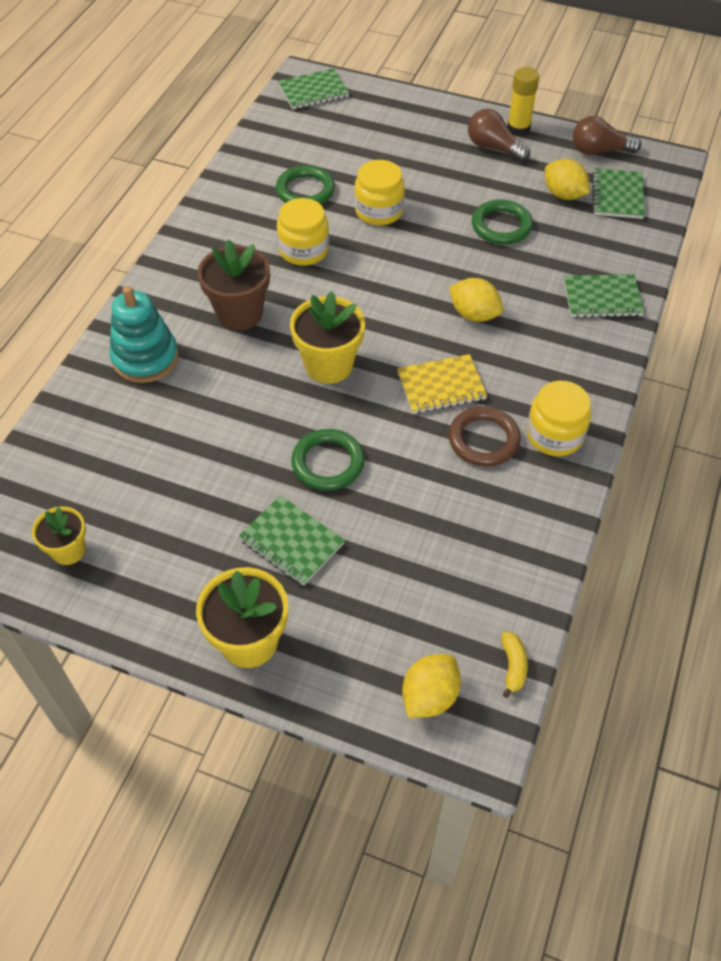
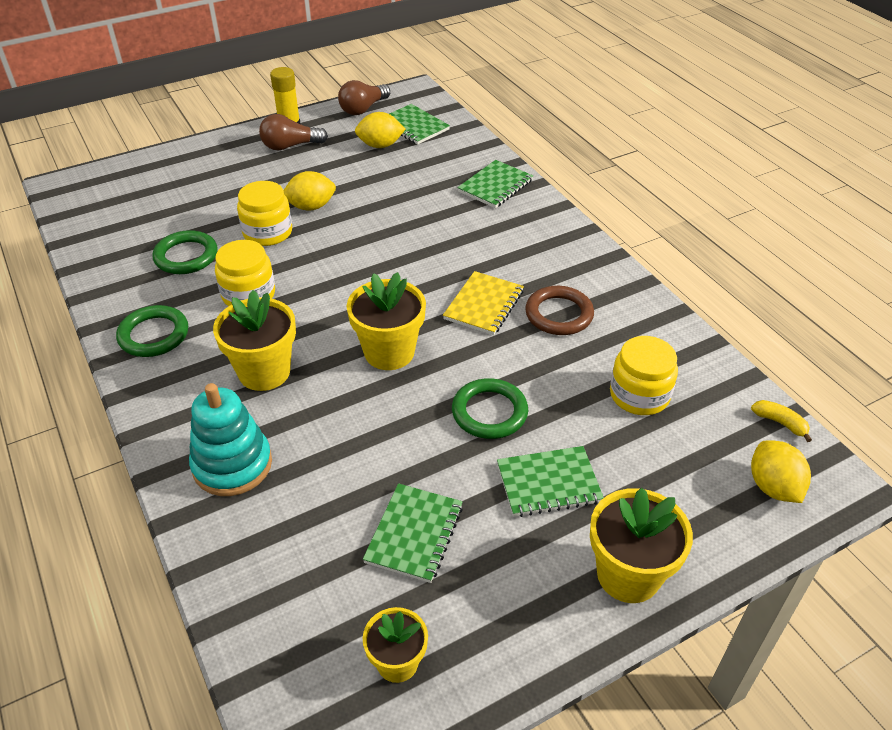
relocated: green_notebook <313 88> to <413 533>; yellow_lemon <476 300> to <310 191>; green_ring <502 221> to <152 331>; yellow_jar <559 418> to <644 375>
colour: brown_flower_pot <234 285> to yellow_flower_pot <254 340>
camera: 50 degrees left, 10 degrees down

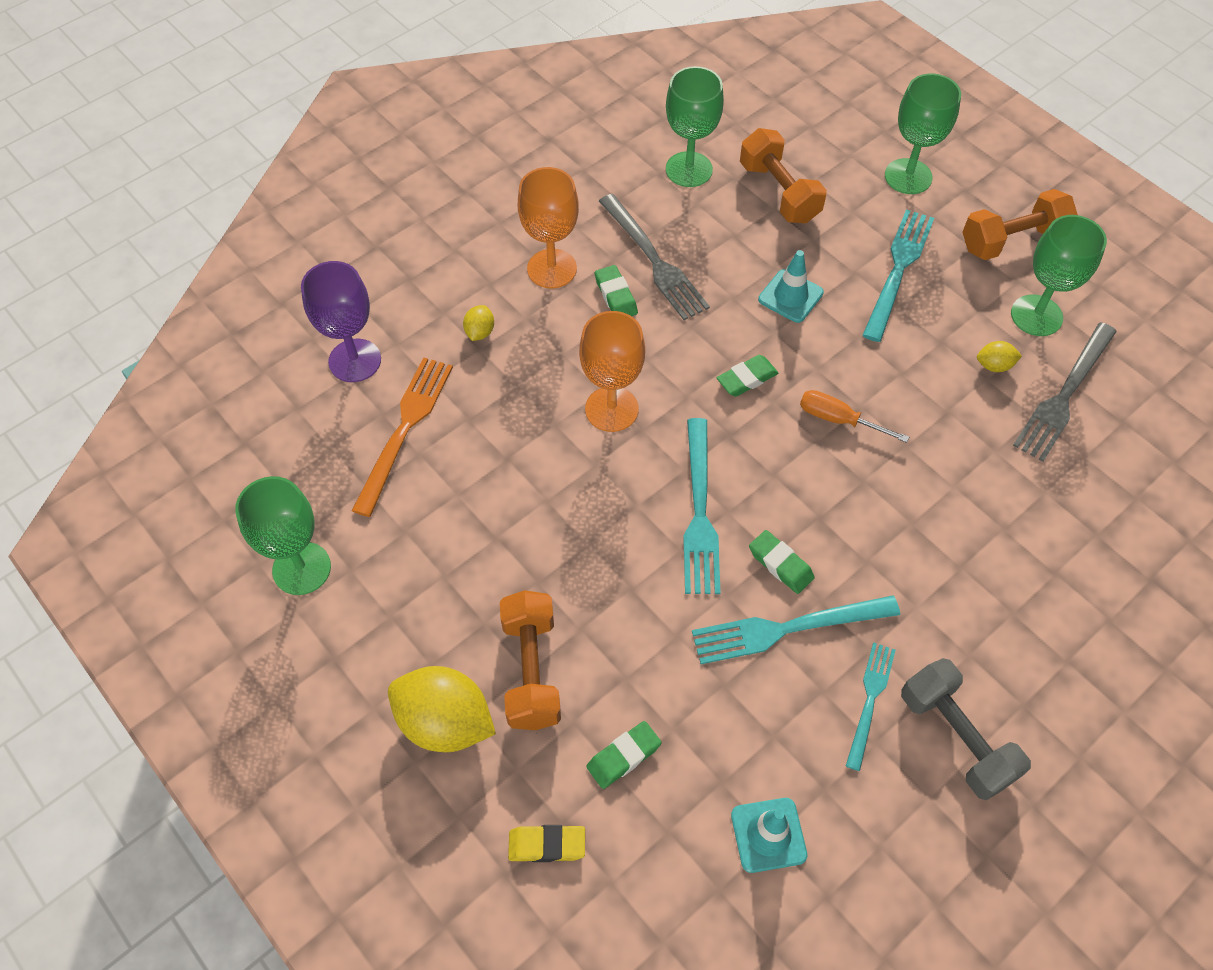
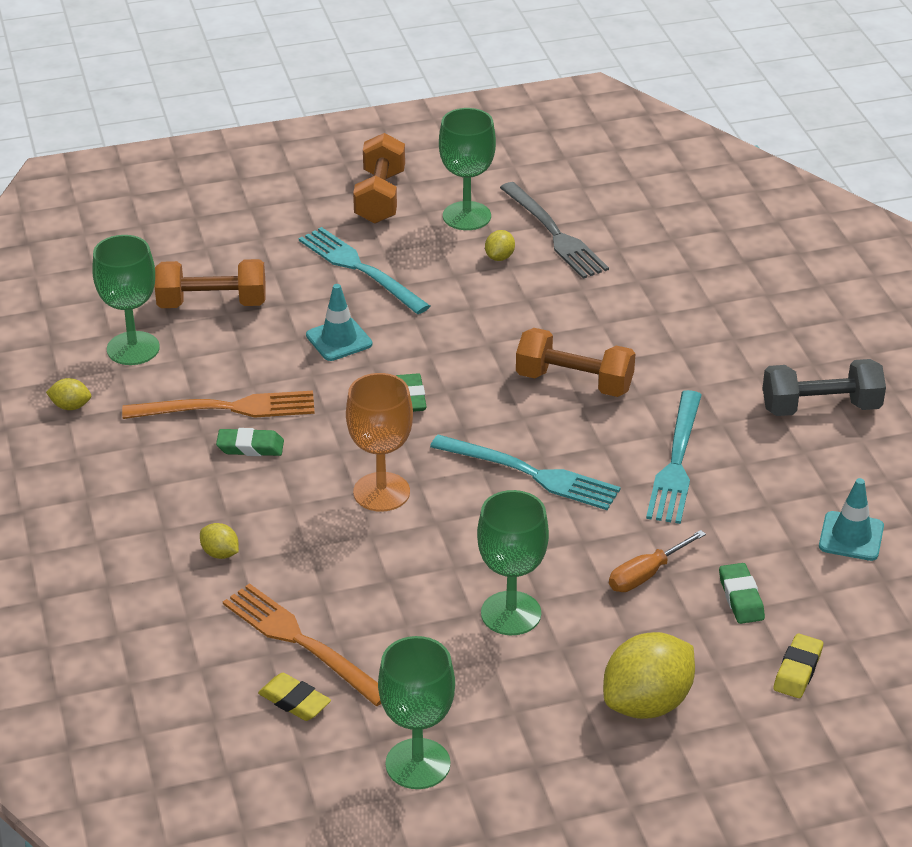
missing: purple_goblet <341 321>; orange_goblet <548 227>; green_eraser <782 562>; turquoise_fork <871 706>
appeared: yellow_lemon <68 394>; yellow_eraser <294 697>
relocated: orange_dumbbell <530 660> to <575 362>; orange_screwdriver <854 416> to <657 561>; green_goblet <923 134> to <513 562>
colour: grey_fork <654 257> to orange_fork <218 405>
camera: 65 degrees left, 20 degrees down

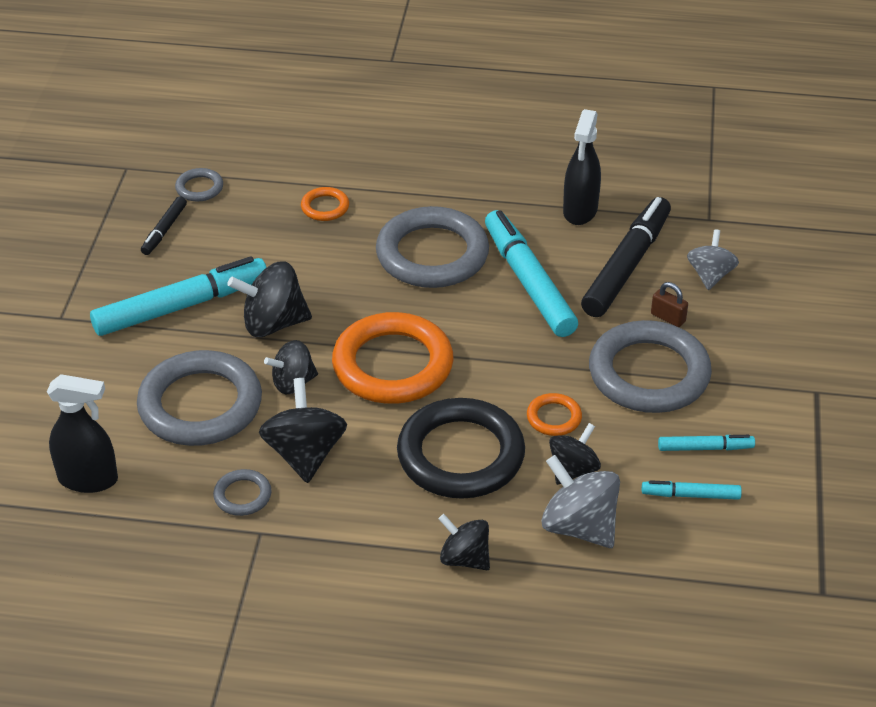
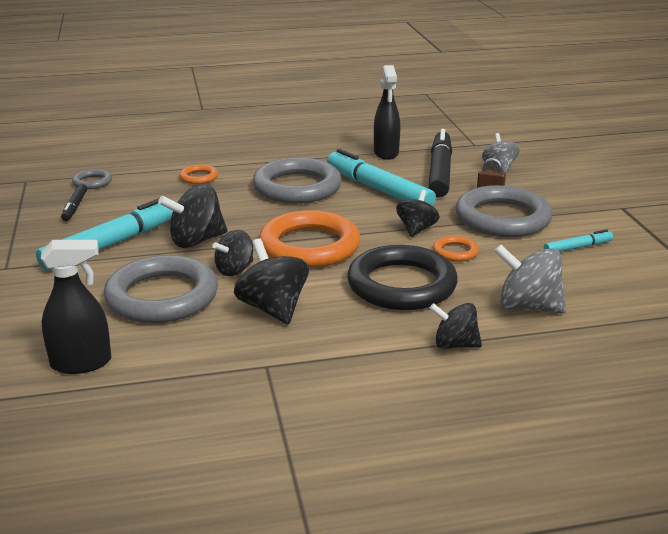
missing: grey_ring <242 492>; turquoise_marker <692 490>
relocated: black_spinning_top <575 454> to <417 213>
camera: 20 degrees left, 15 degrees down

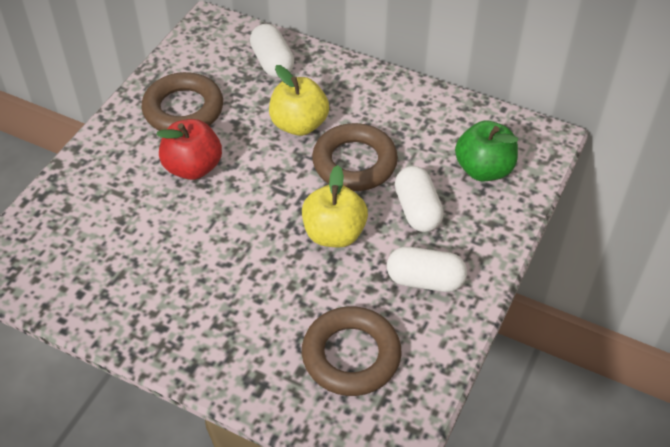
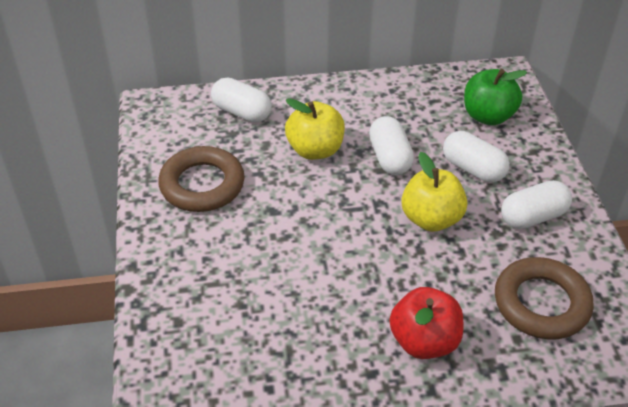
relocated: red_apple <189 149> to <426 323>
exchanged: brown_ring <355 157> to white_capsule <391 145>
camera: 35 degrees left, 5 degrees down

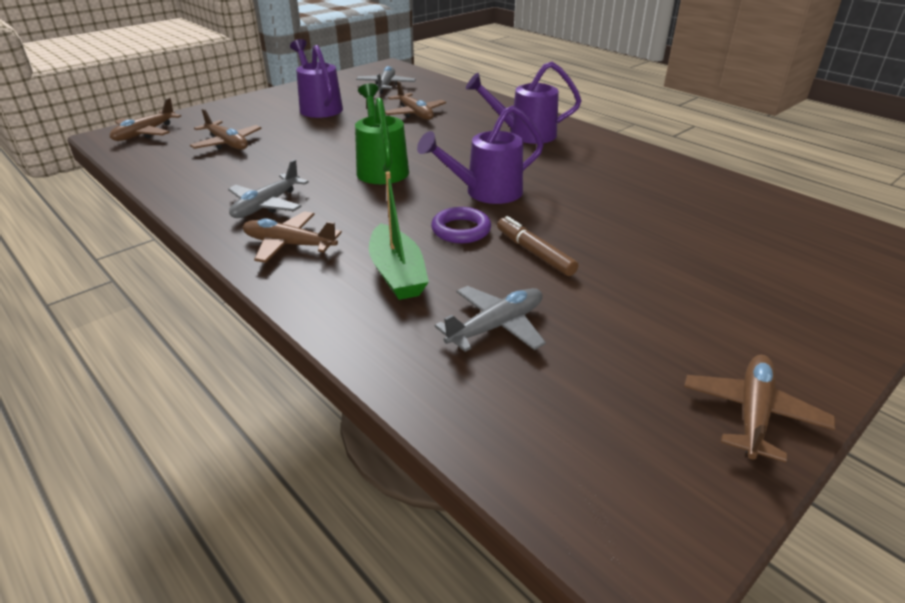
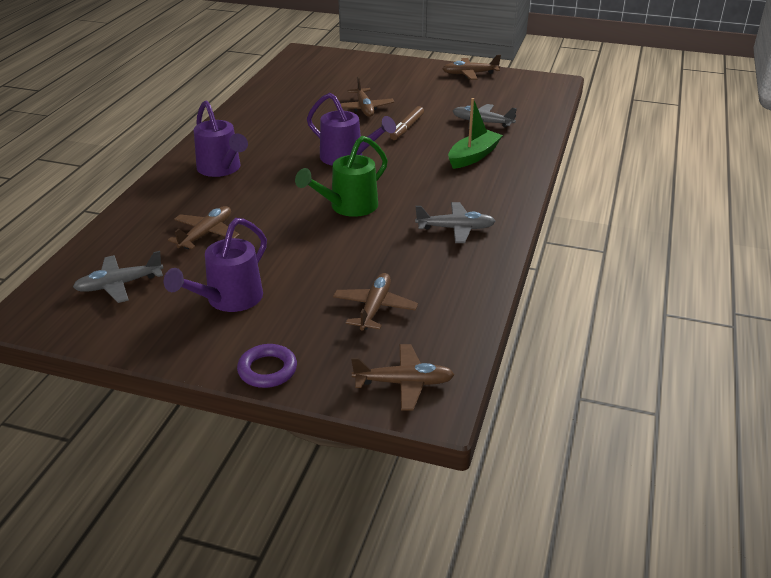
relocated: brown_plane <292 237> to <364 97>; purple_ring <461 225> to <267 366>
camera: 120 degrees left, 0 degrees up

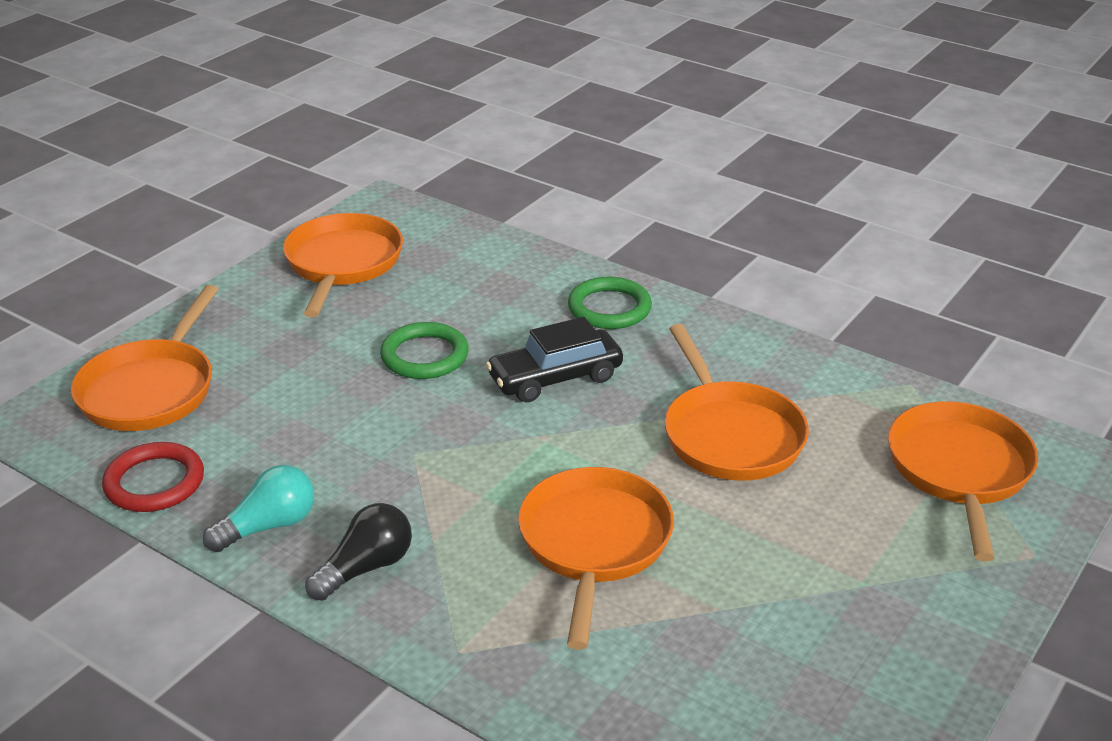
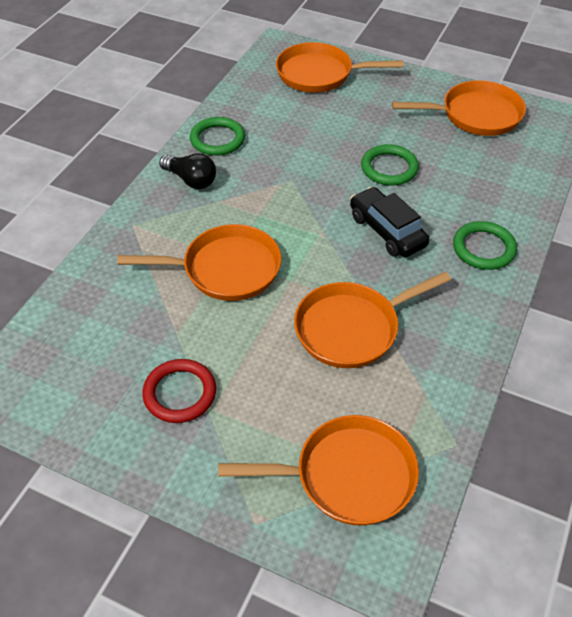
relocated: red_ring <153 477> to <179 391>
exchanged: turquoise_light_bulb <258 508> to green_ring <217 136>
camera: 80 degrees right, 15 degrees up

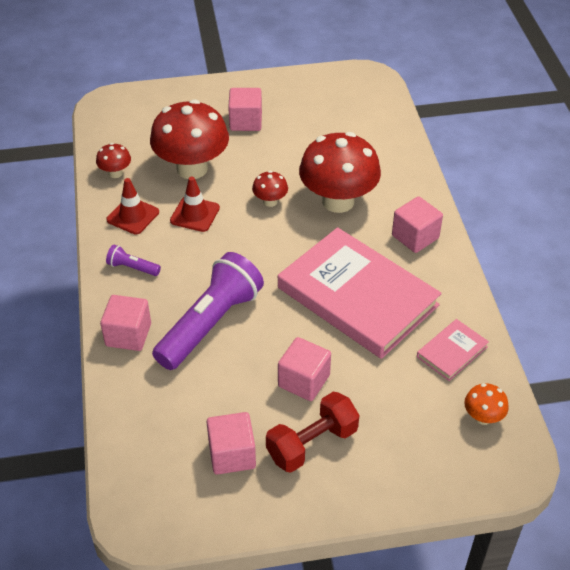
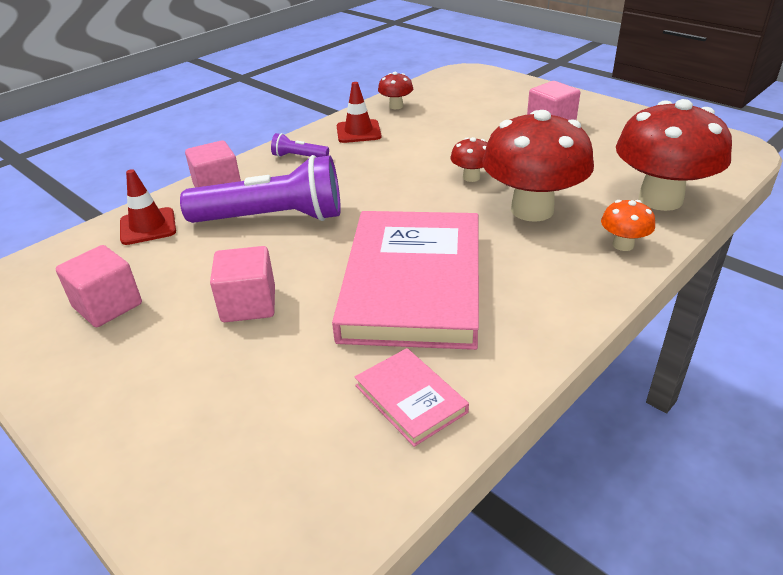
missing: red_dumbbell <312 432>; pink_cube <417 224>
relocated: red_mushroom <189 139> to <674 155>; red_traffic_cone <195 204> to <148 207>; orange_mushroom <486 404> to <628 225>
spun: purple_flashlight <133 260> = <300 145> 60 degrees counterclockwise; pink_book <453 350> = <412 397> 45 degrees clockwise
camera: 55 degrees right, 10 degrees down

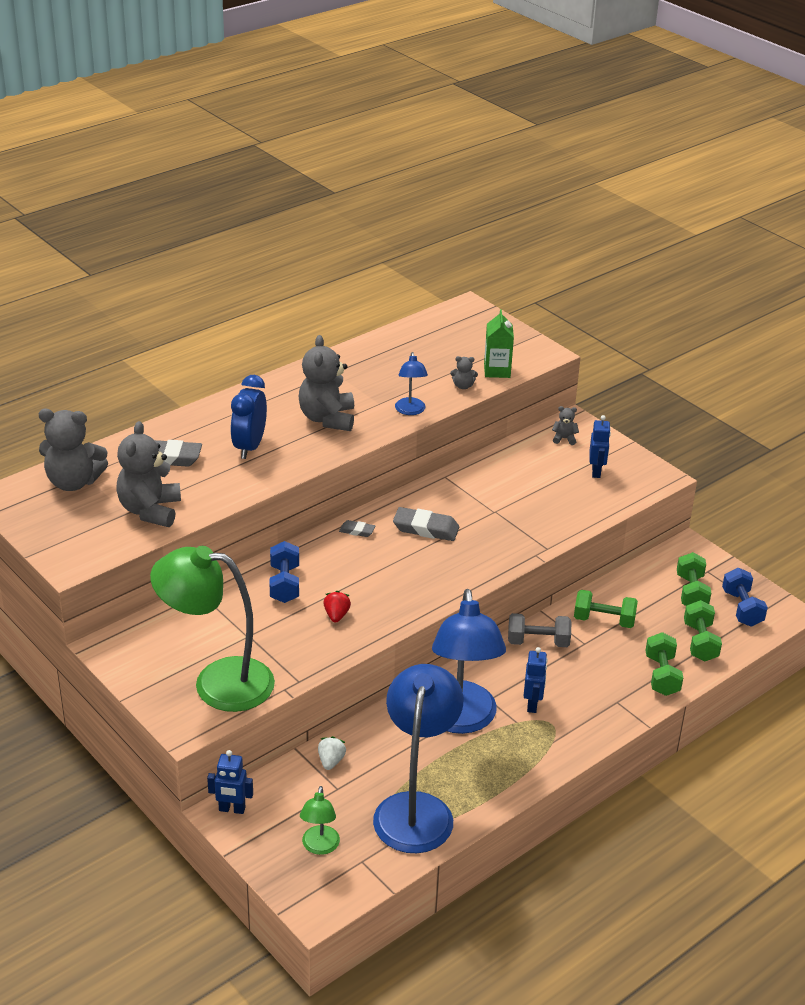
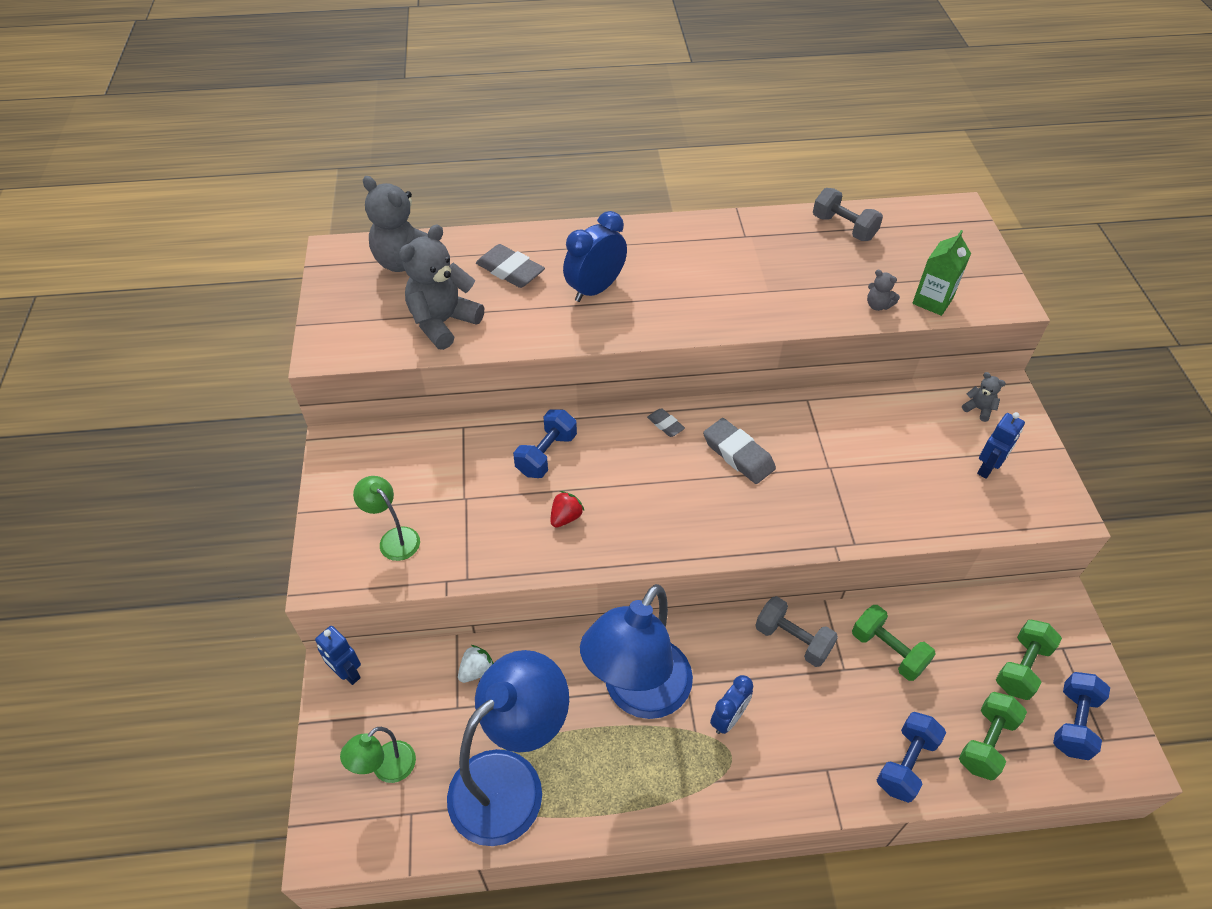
missing: grey_teddy_bear <326 383>; blue_lamp <411 383>
appeared: grey_dumbbell <848 214>
exchanged: blue_robot <536 680> to blue_clock <731 704>
colour: green_dumbbell <664 664> to blue_dumbbell <911 757>
size: green_lamp <212 629> = <386 518> x0.46
camera: 35 degrees right, 15 degrees up

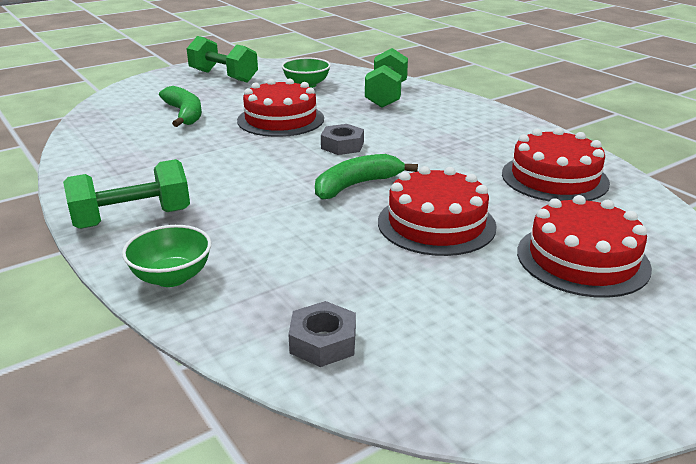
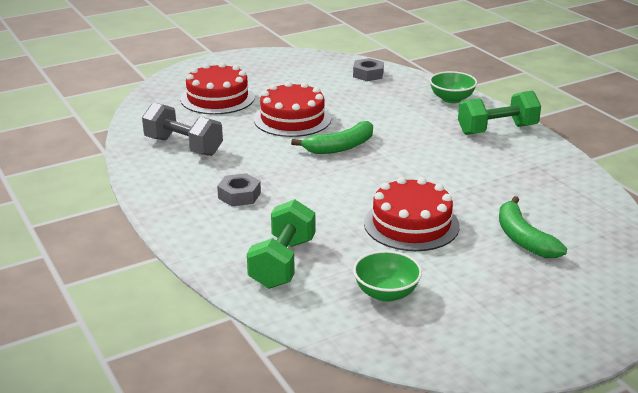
missing: green_dumbbell <222 59>
relocated: grey_nut <342 139> to <239 189>
exchanged: red_cake <556 164> to grey_dumbbell <182 129>
camera: 175 degrees left, 0 degrees up

